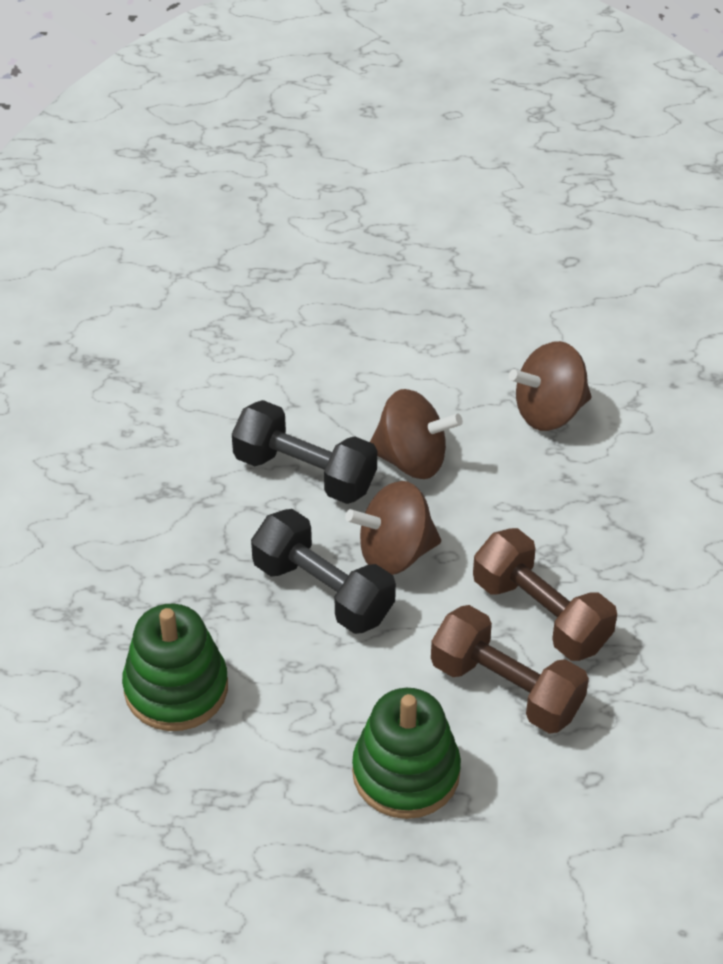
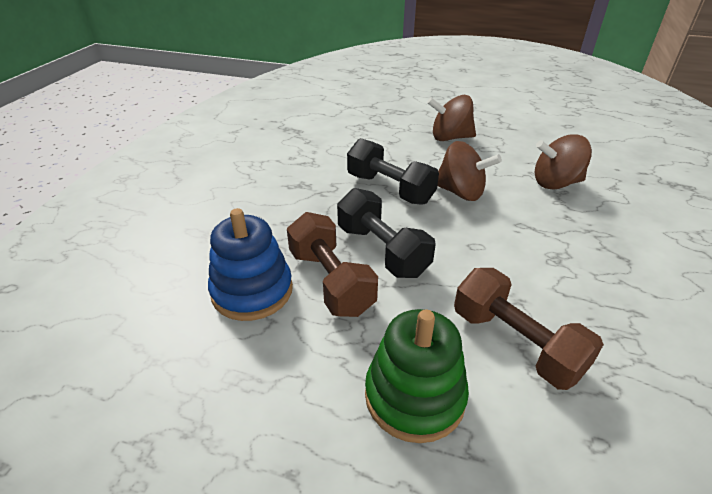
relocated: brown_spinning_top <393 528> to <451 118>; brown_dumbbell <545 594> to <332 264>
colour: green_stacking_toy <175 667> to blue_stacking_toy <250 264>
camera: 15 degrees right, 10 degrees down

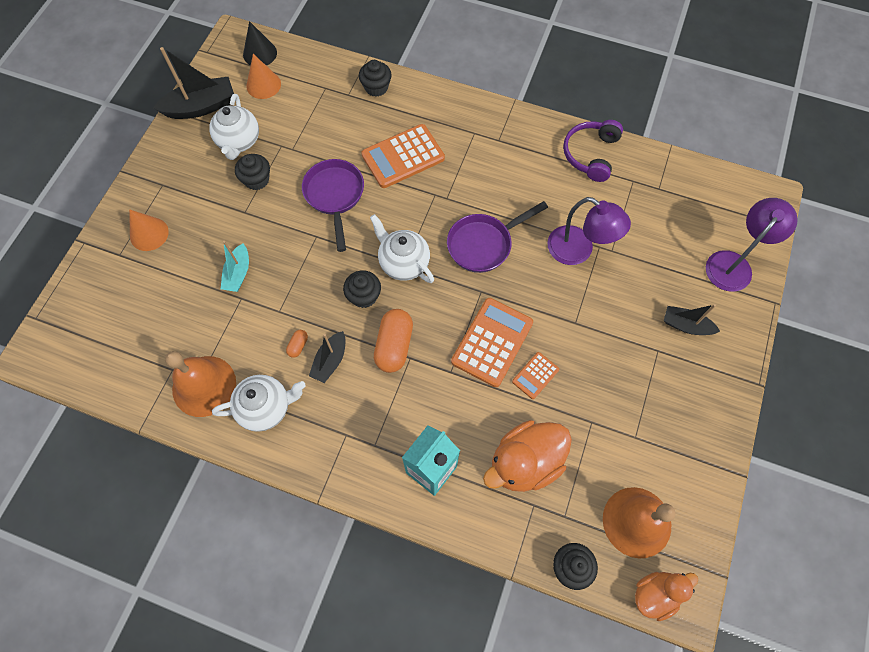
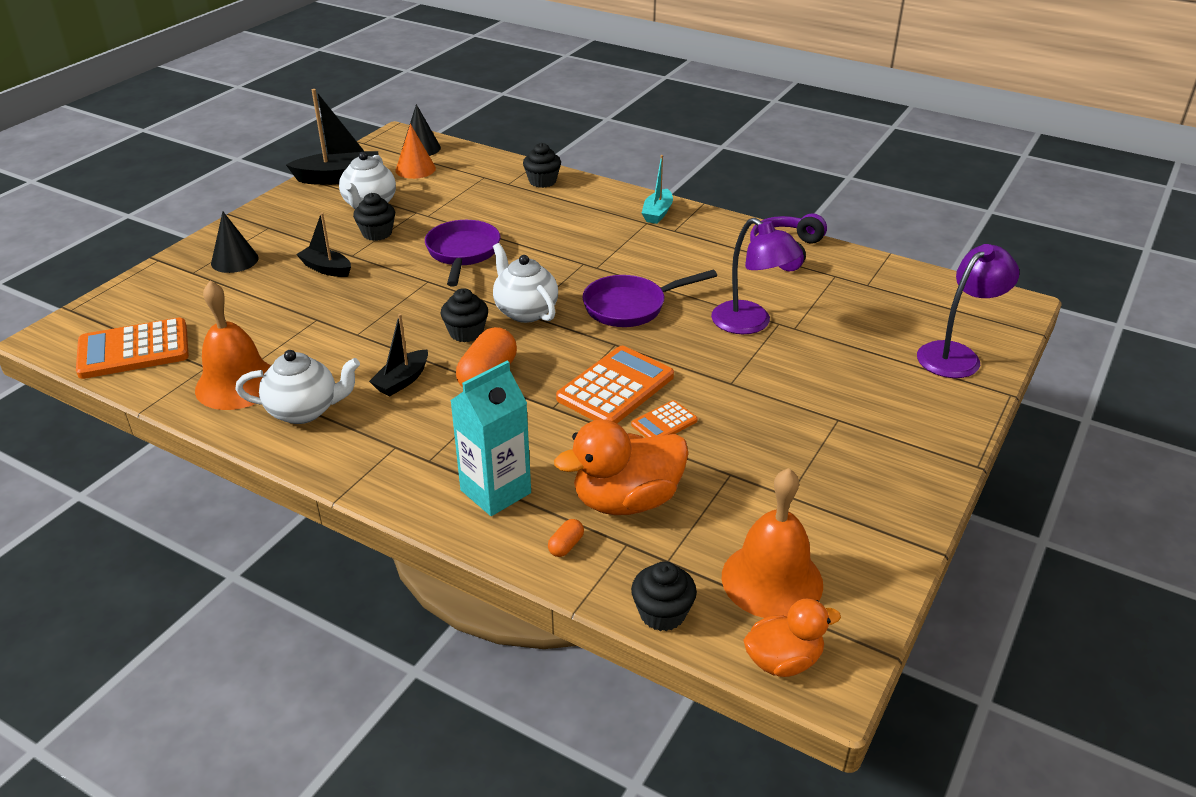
relocated: turquoise_boat <235 266> to <657 189>; orange_capsule <297 344> to <566 538>; orange_calculator <403 156> to <132 348>; black_boat <692 319> to <323 245>
colour: orange_cone <149 230> to black_cone <235 242>
camera: 10 degrees right, 30 degrees down

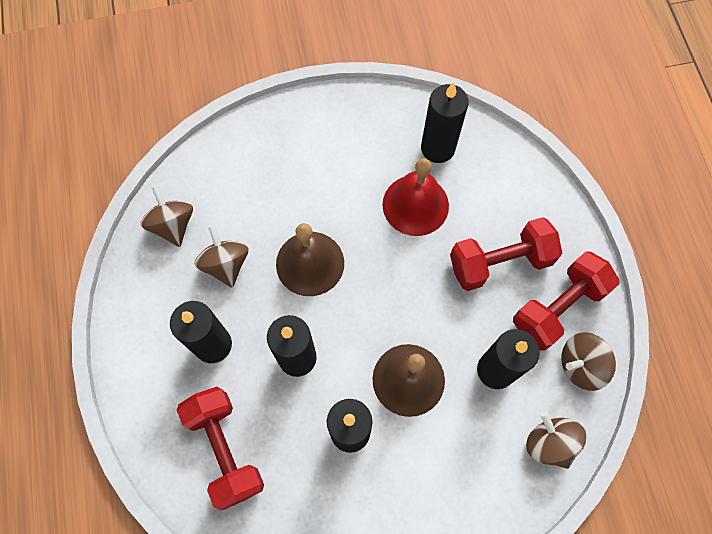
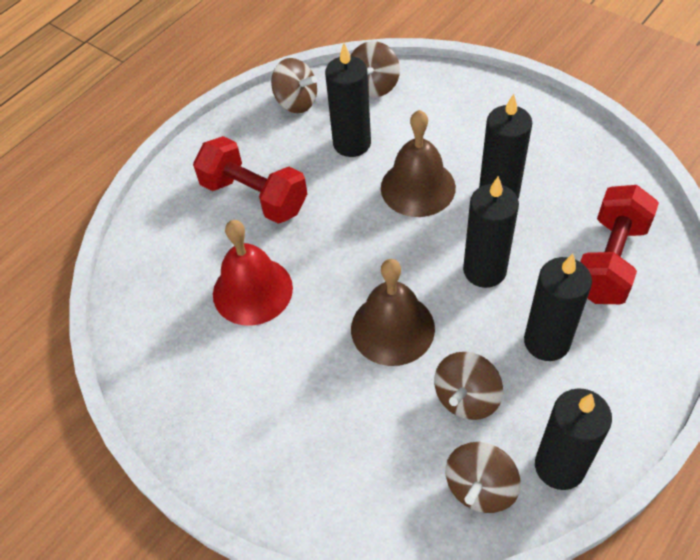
missing: red_dumbbell <566 300>
relocated: black_candle <445 122> to <573 439>
camera: 125 degrees left, 15 degrees down

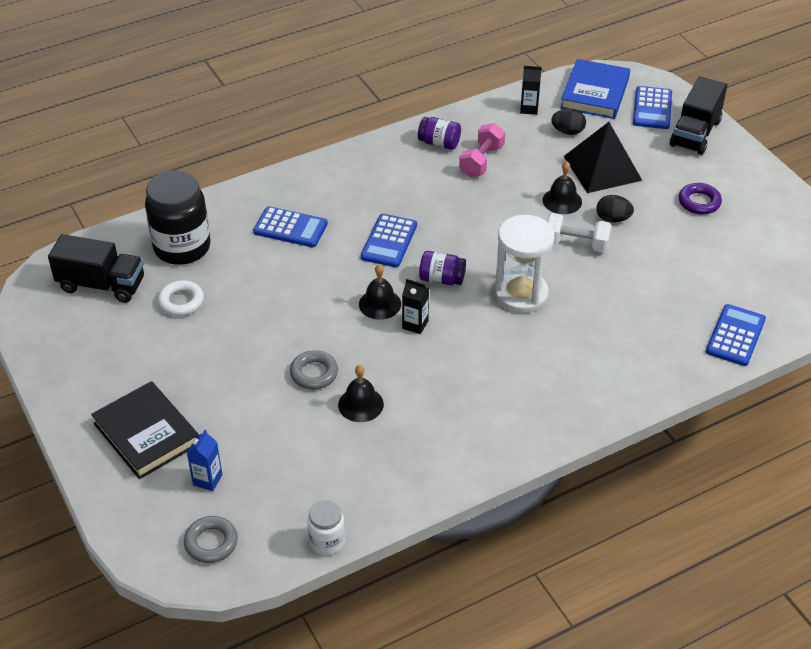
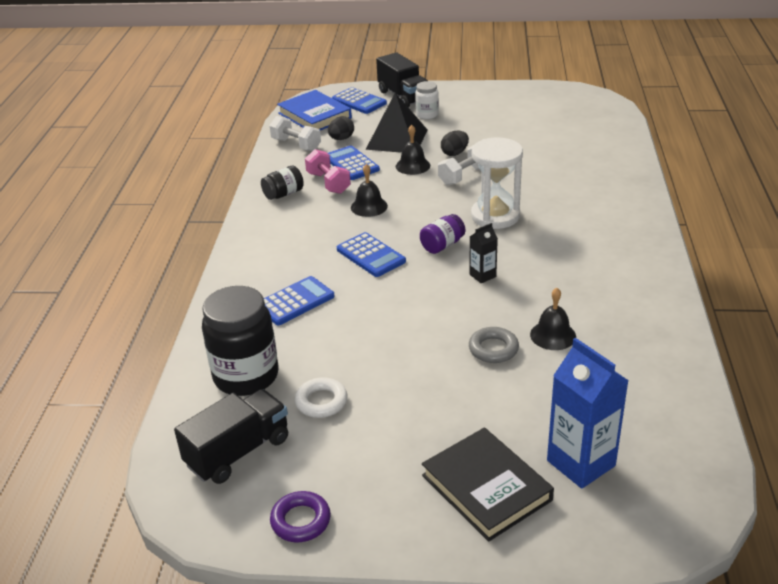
missing: grey_ring <211 539>
relocated: white_jar <326 527> to <427 100>; black_bell <380 292> to <369 190>; purple_ring <700 199> to <300 516>; blue_calculator <736 335> to <354 162>
exchanged: black_carton <531 90> to white_dumbbell <295 133>
colour: purple_jar <439 133> to black_jar <282 183>
spun: black_book <145 430> = <488 484> 60 degrees clockwise
size: blue_carton <204 460> = <588 413> x1.95
camera: 55 degrees left, 10 degrees down

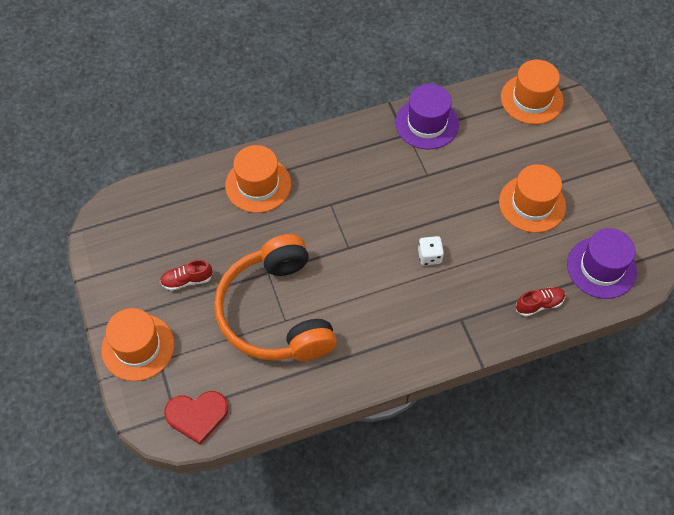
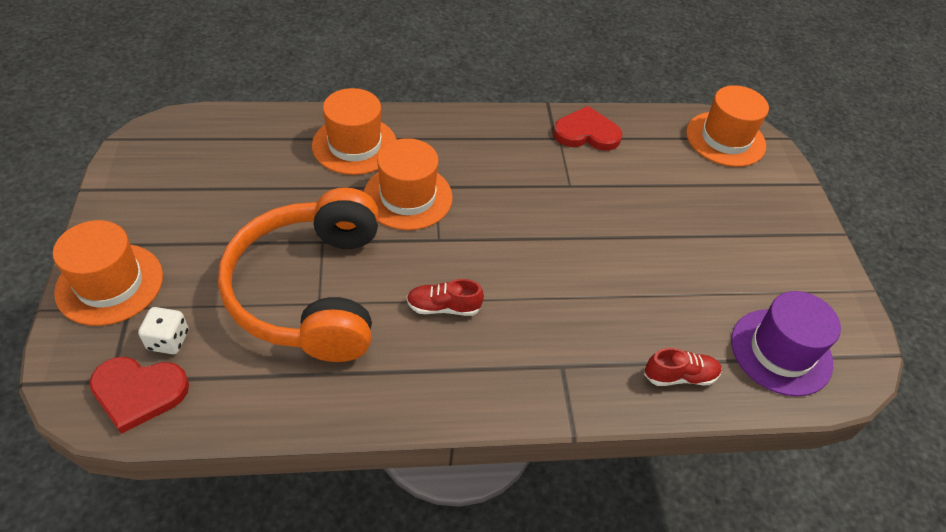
relocated: red_shoe <186 275> to <445 297>; white_dice <431 250> to <163 330>; orange_hat <532 198> to <408 184>
exchanged: purple_hat <427 117> to red_heart <587 128>
camera: 10 degrees right, 10 degrees down

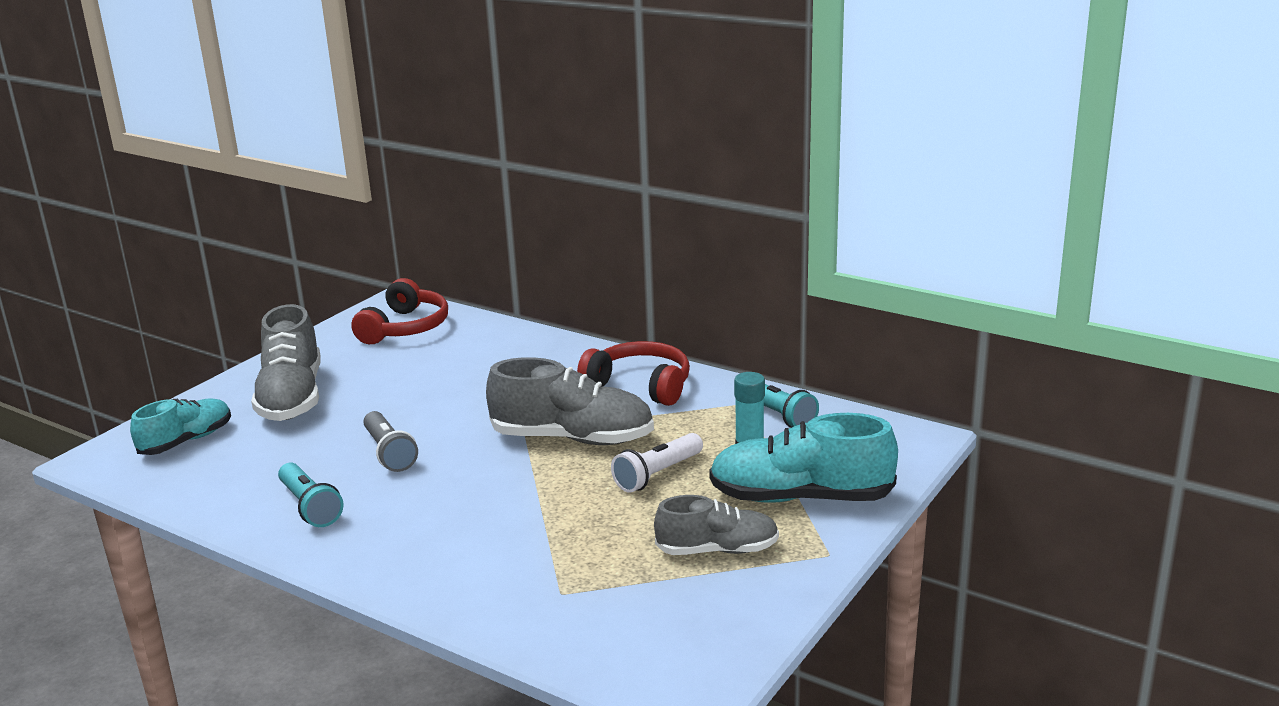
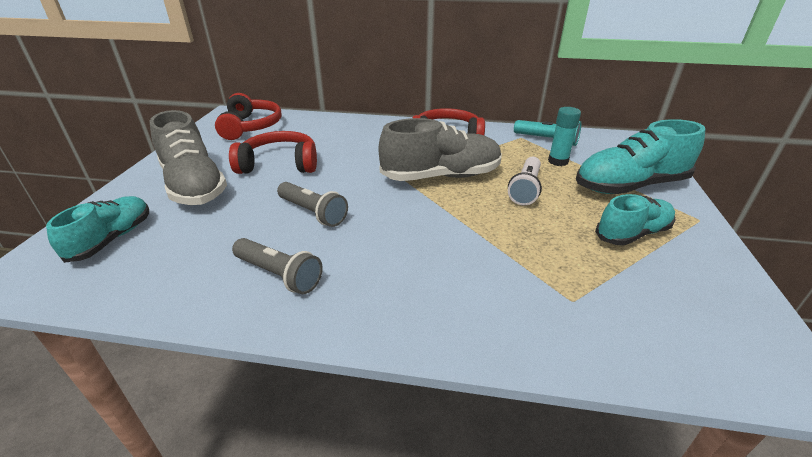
appeared: red_headphones <273 152>
colour: turquoise_flashlight <311 494> to grey_flashlight <277 266>; grey_shoe <716 525> to turquoise_shoe <635 220>
camera: 25 degrees left, 10 degrees up

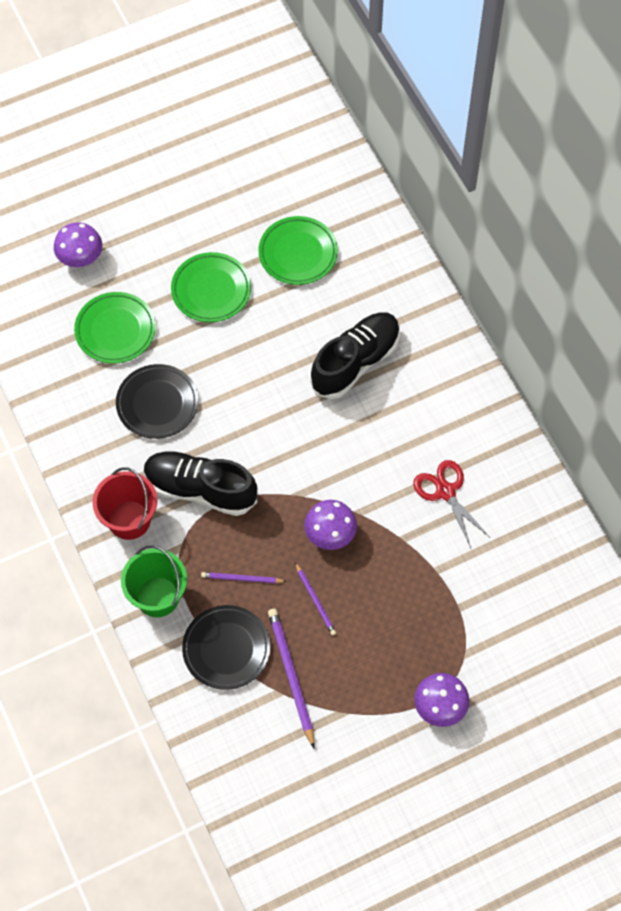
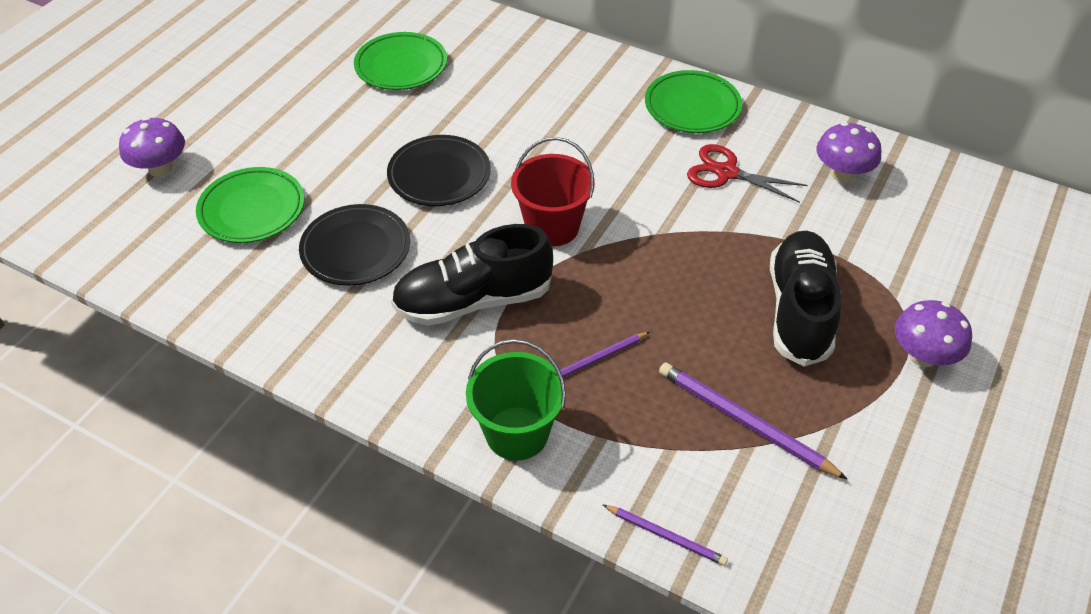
relocated: red_bucket <124 503> to <553 191>; green_plate <211 287> to <693 101>; black_plate <226 647> to <439 170>; purple_pencil <315 598> to <665 535>; purple_mushroom <330 525> to <848 152>; black_shoe <355 355> to <805 299>
camera: 35 degrees left, 15 degrees down

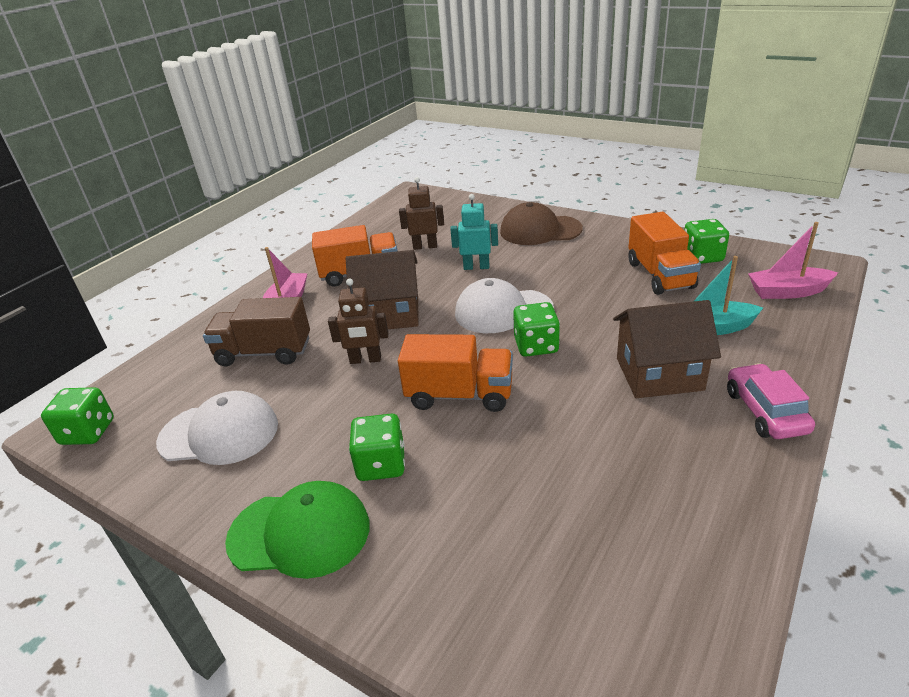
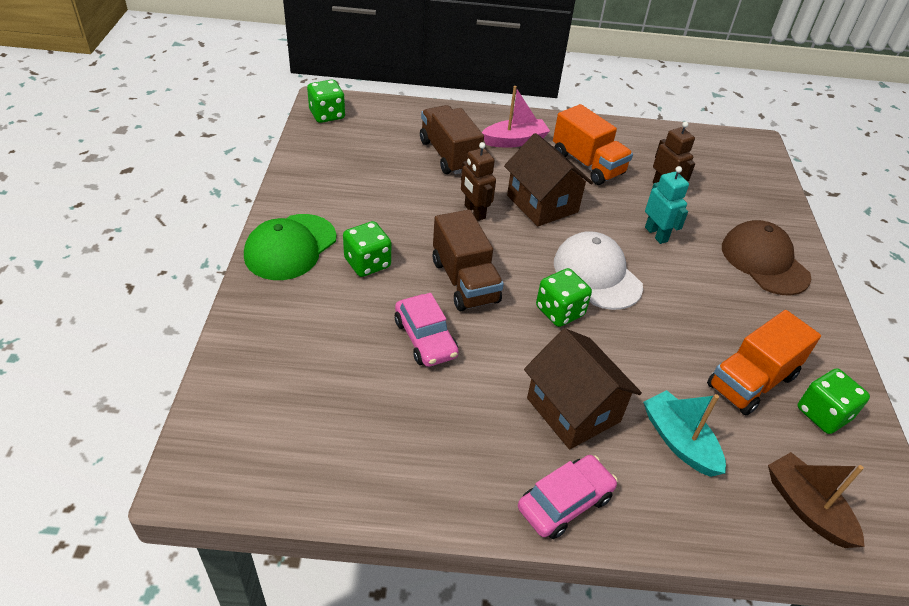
missing: white_cap <217 428>
appeared: pink_car <427 330>
colour: orange_truck <455 373> to brown_truck <468 260>; pink_boat <793 260> to brown_boat <816 500>
spun: green_cap <297 530> = <290 247> 60 degrees clockwise
camera: 55 degrees right, 10 degrees up

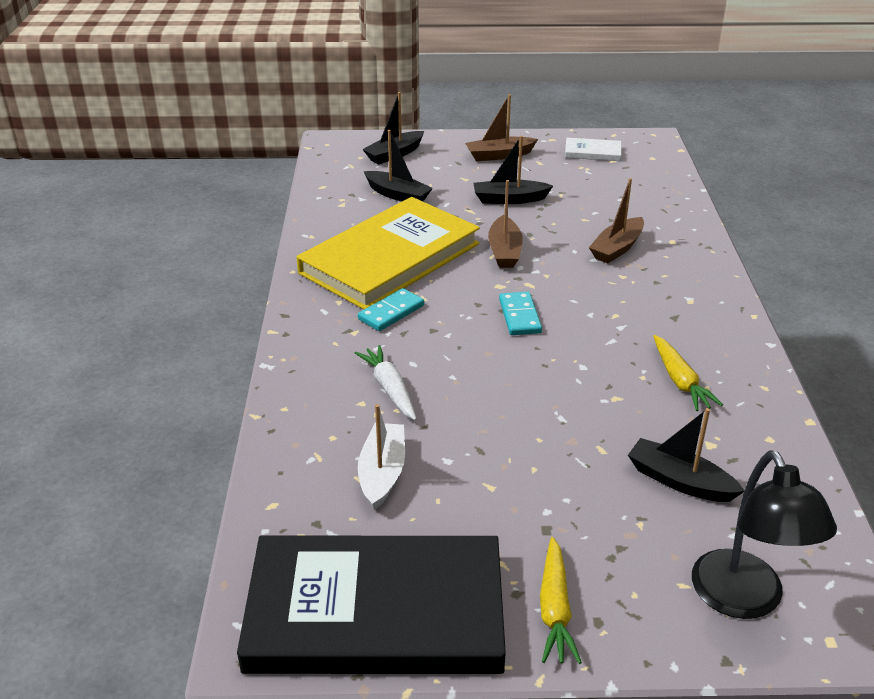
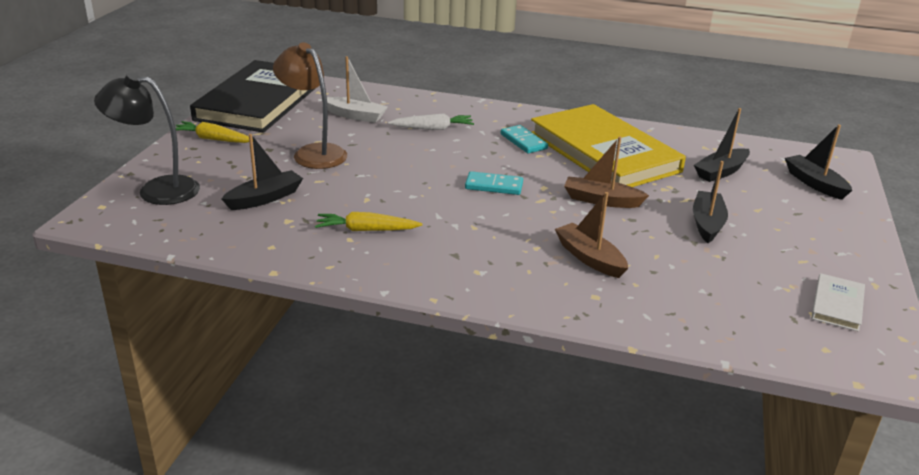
missing: brown_boat <501 127>
appeared: brown_lamp <310 105>
camera: 105 degrees right, 5 degrees down

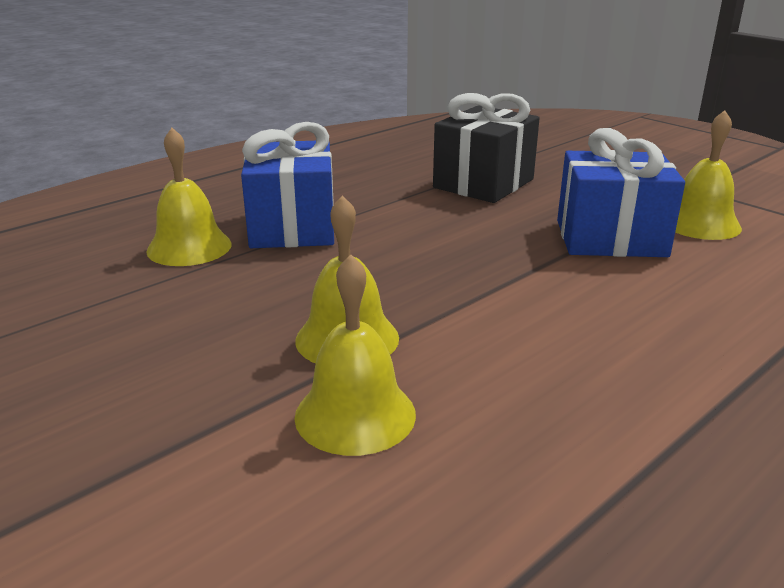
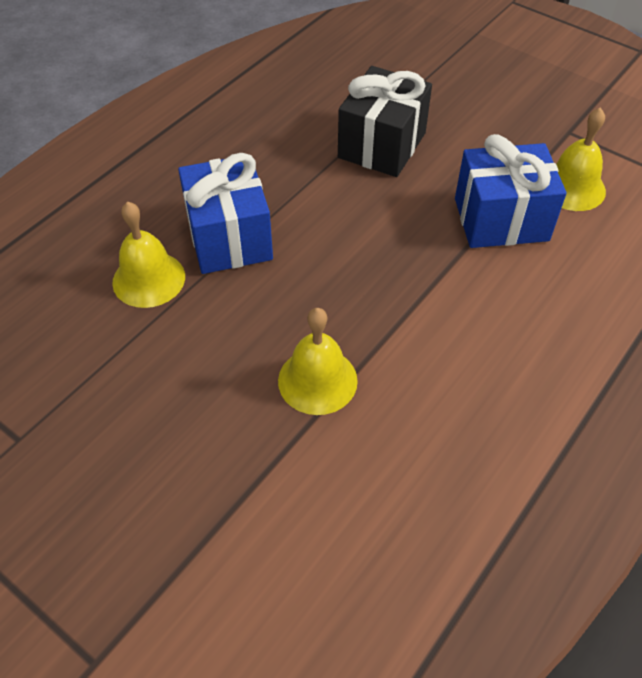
missing: yellow_bell <355 355>
camera: 10 degrees left, 25 degrees up

